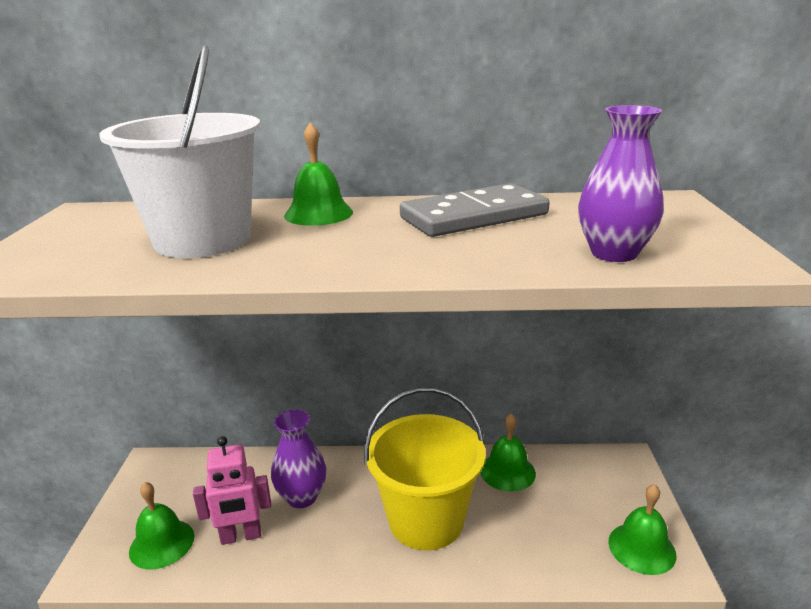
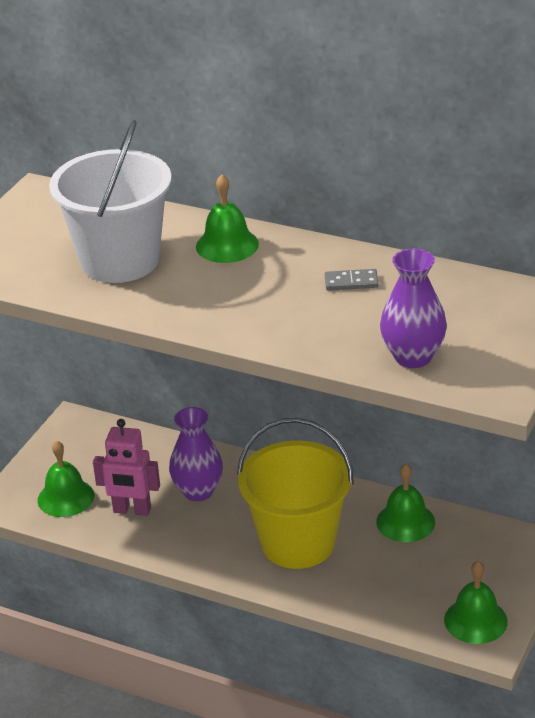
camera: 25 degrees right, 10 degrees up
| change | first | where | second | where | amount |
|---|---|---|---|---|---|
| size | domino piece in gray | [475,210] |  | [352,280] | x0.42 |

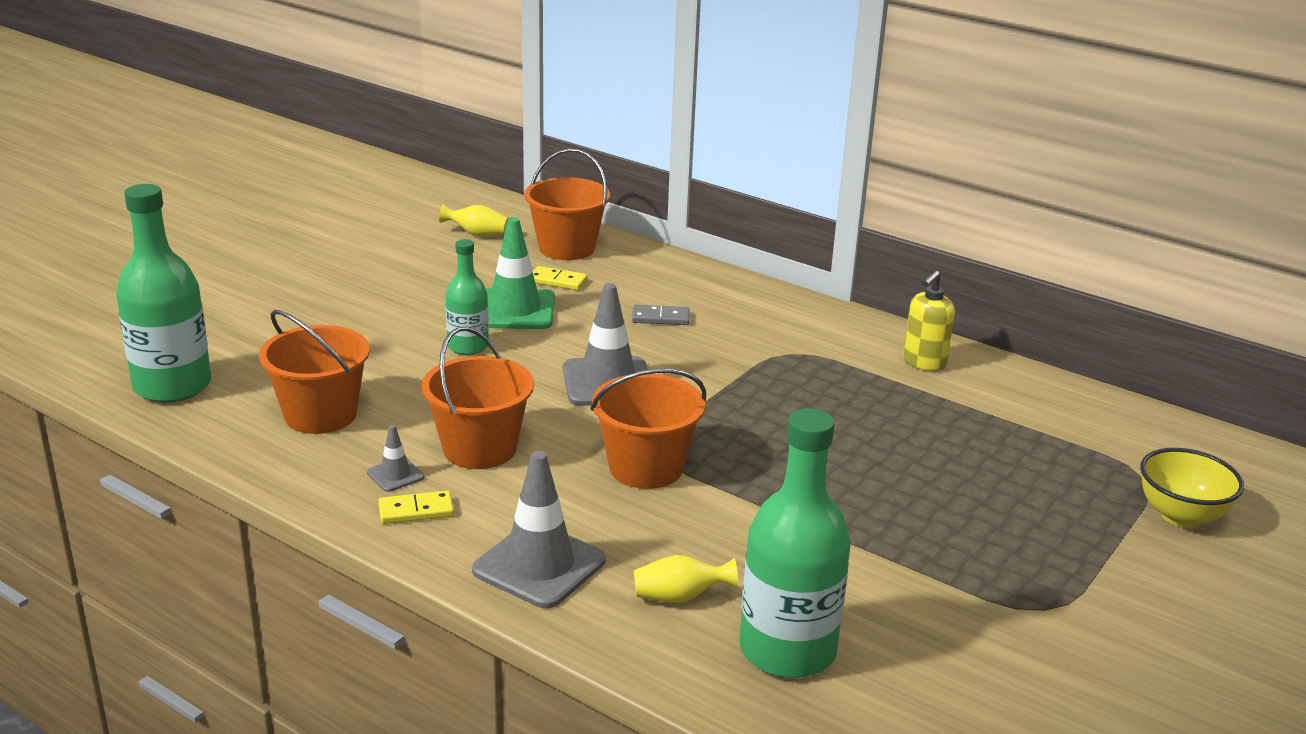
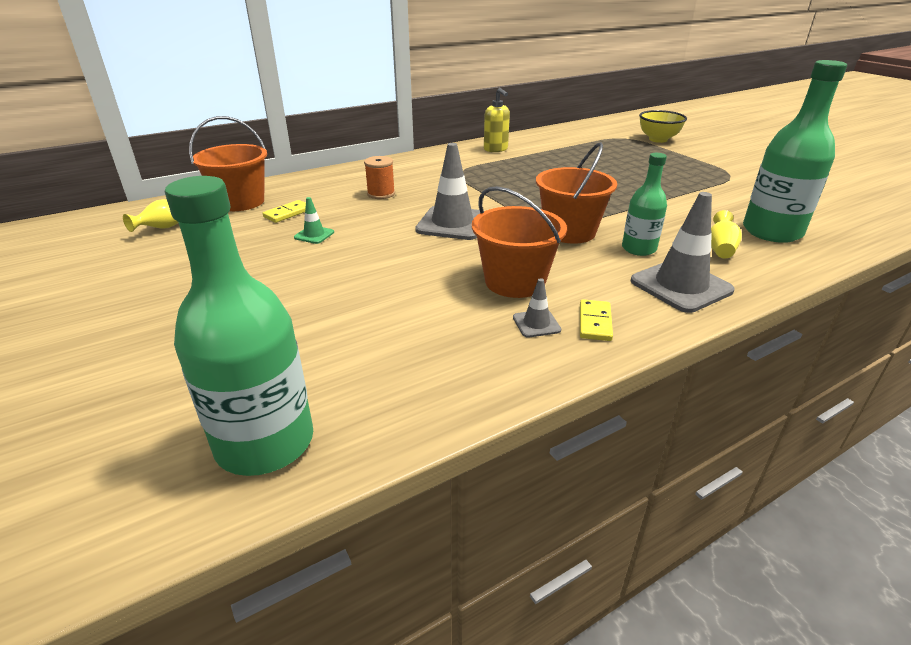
camera: 65 degrees left, 5 degrees up
| change | first | where | second | where | amount |
|---|---|---|---|---|---|
| missing | sand bucket in orange-coloured | [314,372] |  |  |  |
| relocated | flask in leaf-green | [467,297] |  | [644,204] |  |
| exchanged | domino piece in gray | [661,315] | bobbin in orange-coloured | [379,177] |  |
| size | road cone in leaf-green | [520,273] |  | [314,220] | x0.48 |

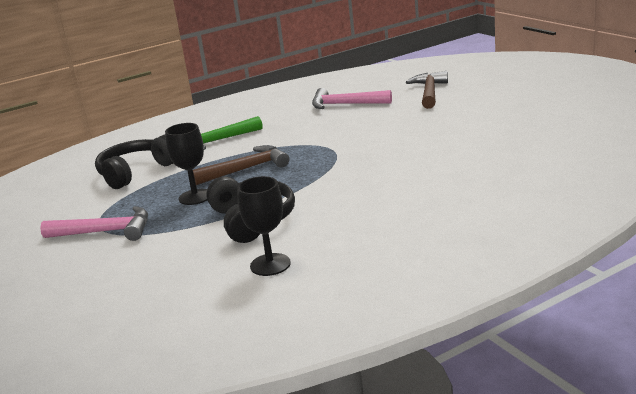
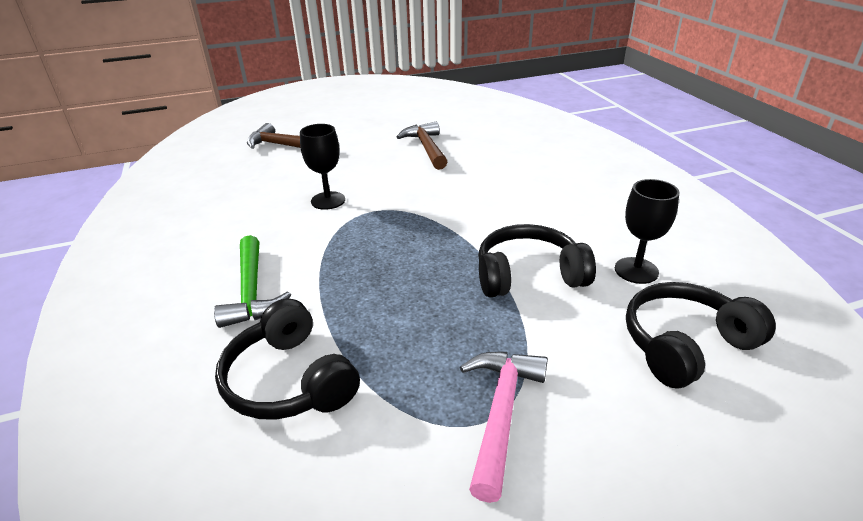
camera: 80 degrees left, 10 degrees up
| change | first | where | second | where | amount |
|---|---|---|---|---|---|
| missing | claw hammer in rose-pink | [352,98] |  |  |  |
| appeared |  |  | over-ear headphones in ebony | [701,335] |  |
| relocated | chalice in ebony | [186,164] |  | [322,167] |  |
| relocated | claw hammer in dark brown | [241,165] |  | [422,145] |  |

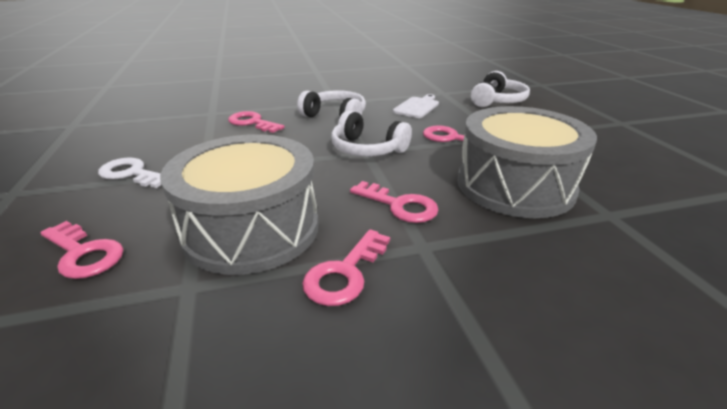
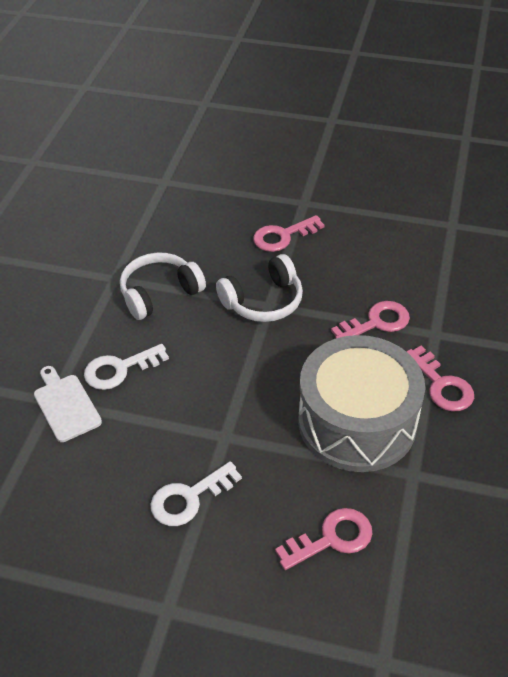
camera: 60 degrees left, 15 degrees up
| change | first | where | second | where | amount |
|---|---|---|---|---|---|
| missing | snare drum in gray | [527,162] |  |  |  |
| missing | over-ear headphones in pure white | [500,89] |  |  |  |
| relocated | bread board in pure white | [416,106] |  | [68,404] |  |
| colour | key in rose-pink | [256,122] | key in pure white | [126,367] |  |

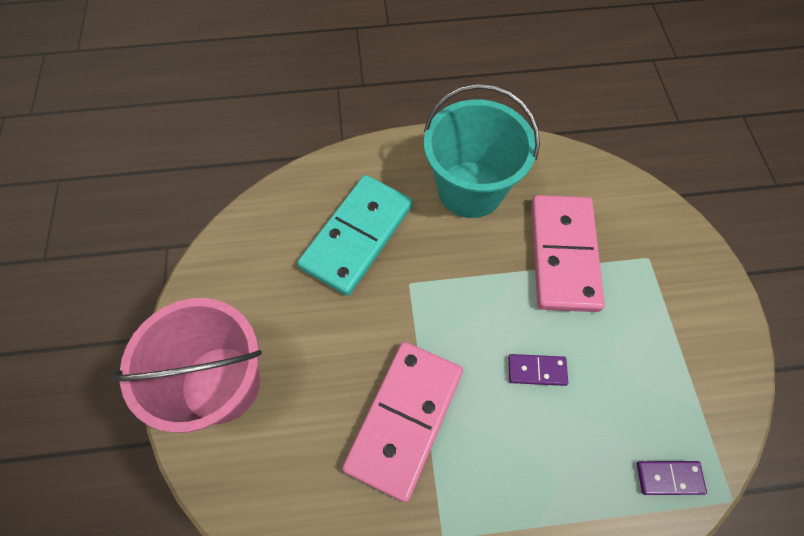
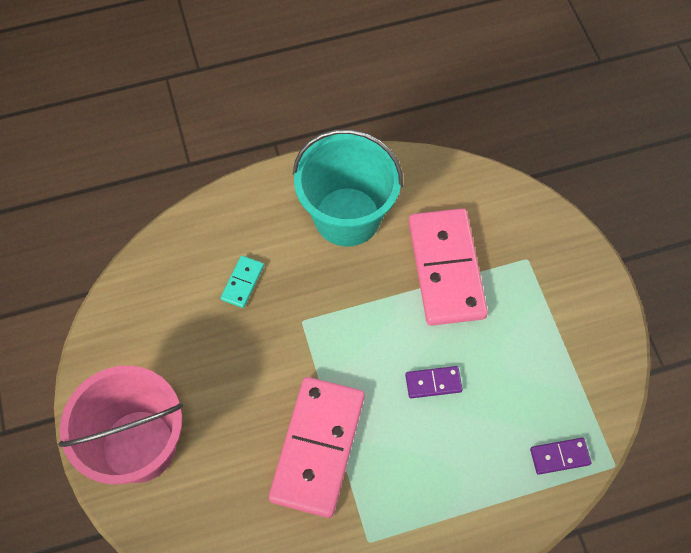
camera: 10 degrees left, 0 degrees up
| change | first | where | second | where | amount |
|---|---|---|---|---|---|
| size | domino piece in teal | [355,235] |  | [242,282] | x0.43 |

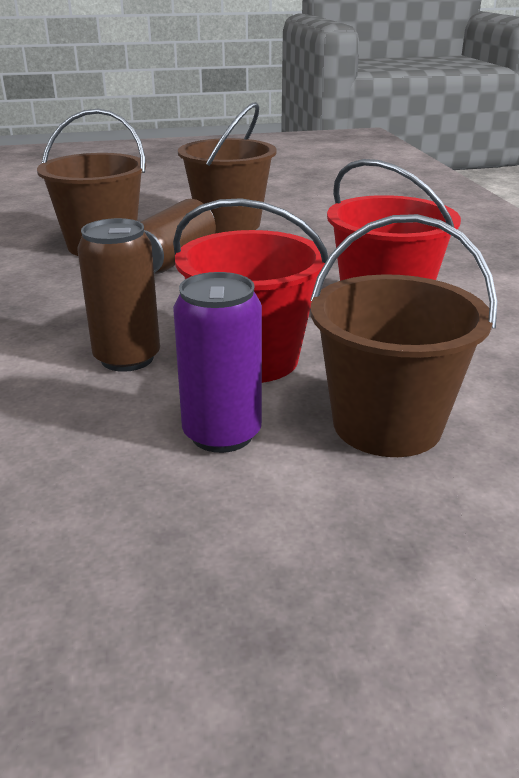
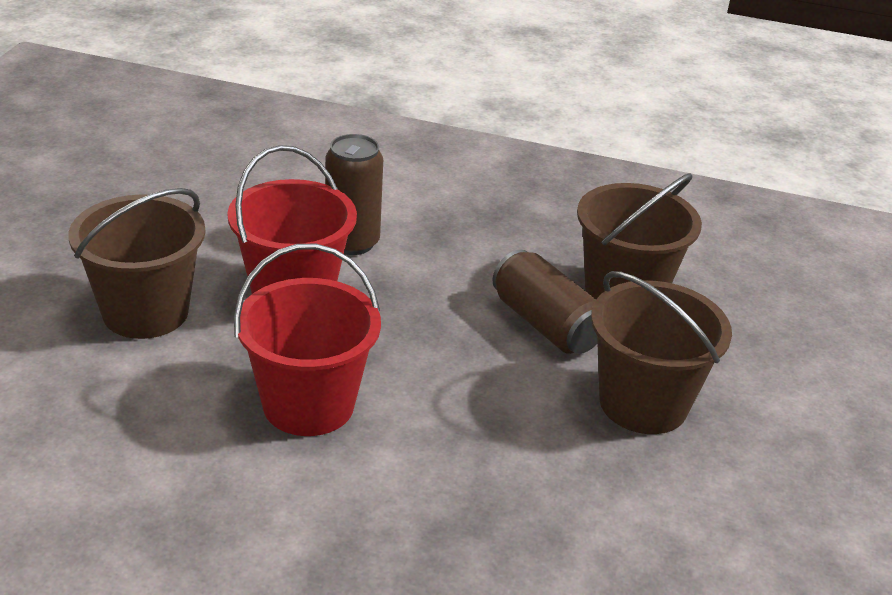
camera: 115 degrees right, 5 degrees up
| change | first | where | second | where | amount |
|---|---|---|---|---|---|
| missing | tin in royal purple | [217,362] |  |  |  |

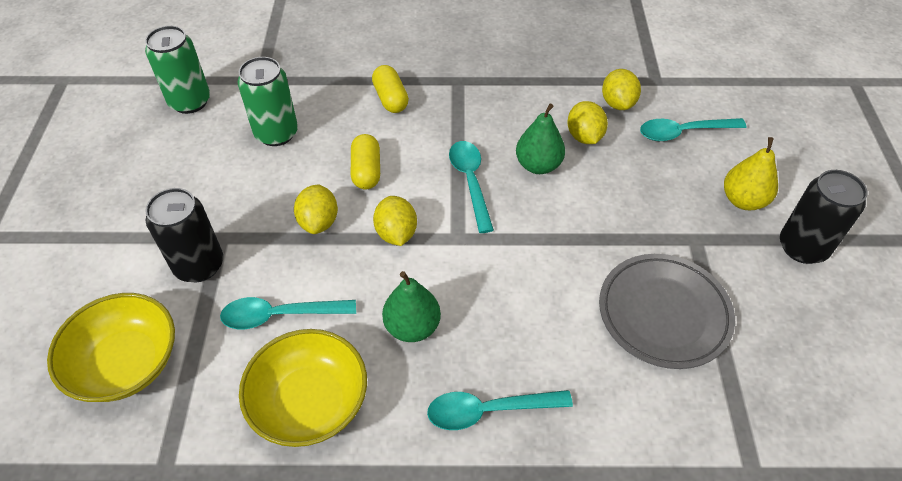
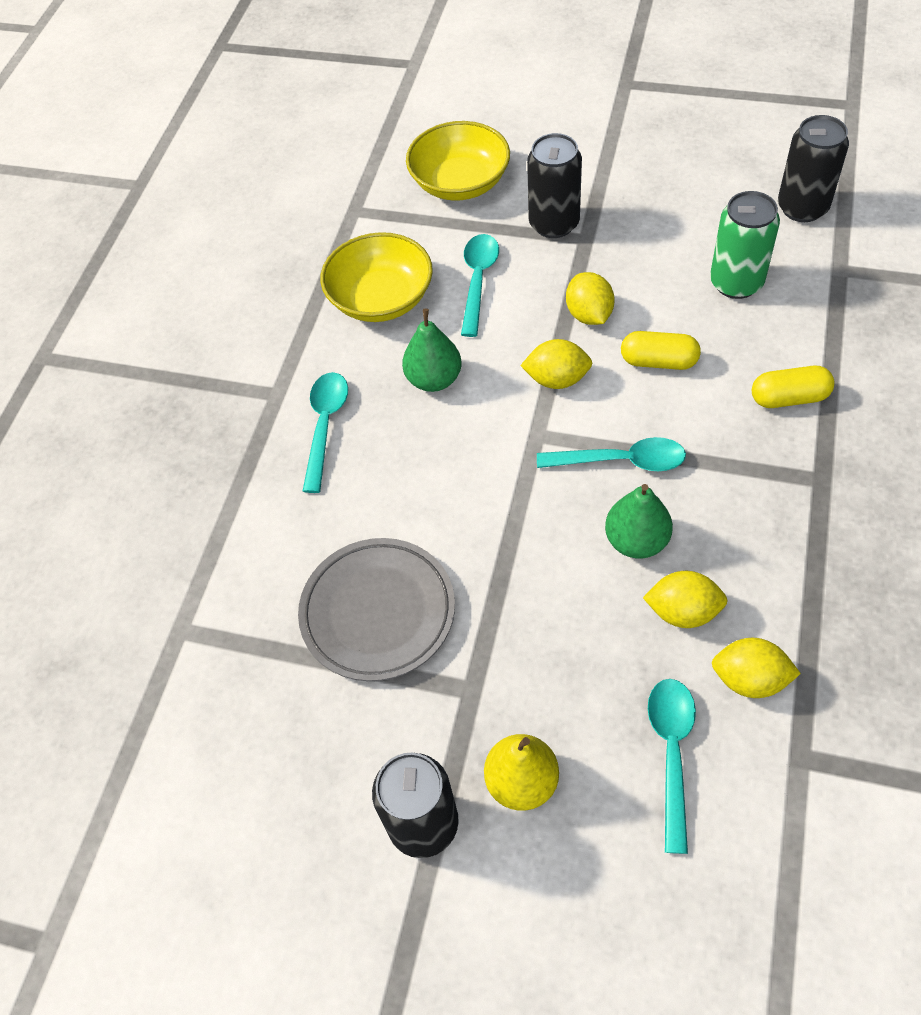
camera: 110 degrees right, 5 degrees up
| change | first | where | second | where | amount |
|---|---|---|---|---|---|
| colour | tin in leaf-green | [177,70] | tin in ebony | [813,168] |  |
| spun | toy lemon in bright yellow | [316,209] |  | [590,298] | 60 degrees clockwise |

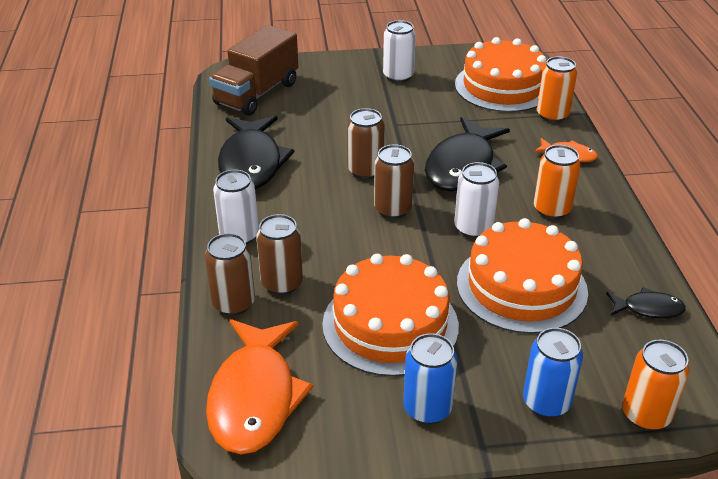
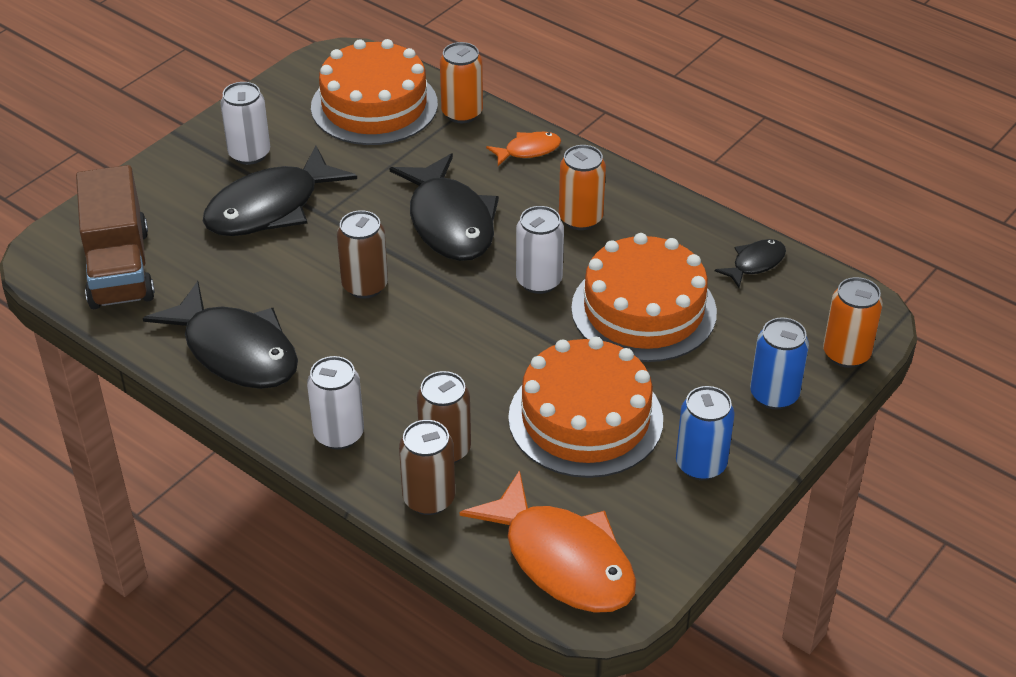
camera: 45 degrees left, 5 degrees up
| change | first | where | second | where | amount |
|---|---|---|---|---|---|
| missing | tin in dark brown | [394,181] |  |  |  |
| appeared |  |  | toy fish in ebony | [280,190] |  |

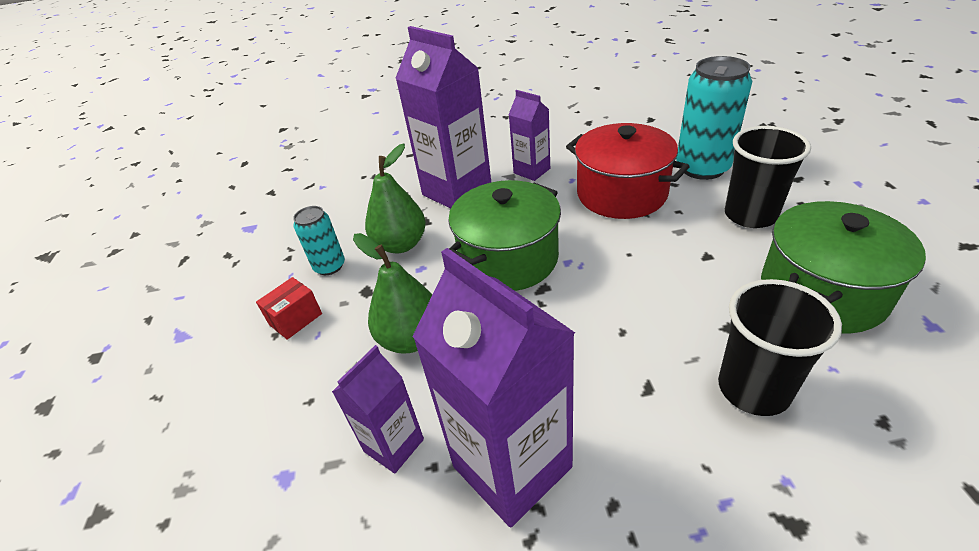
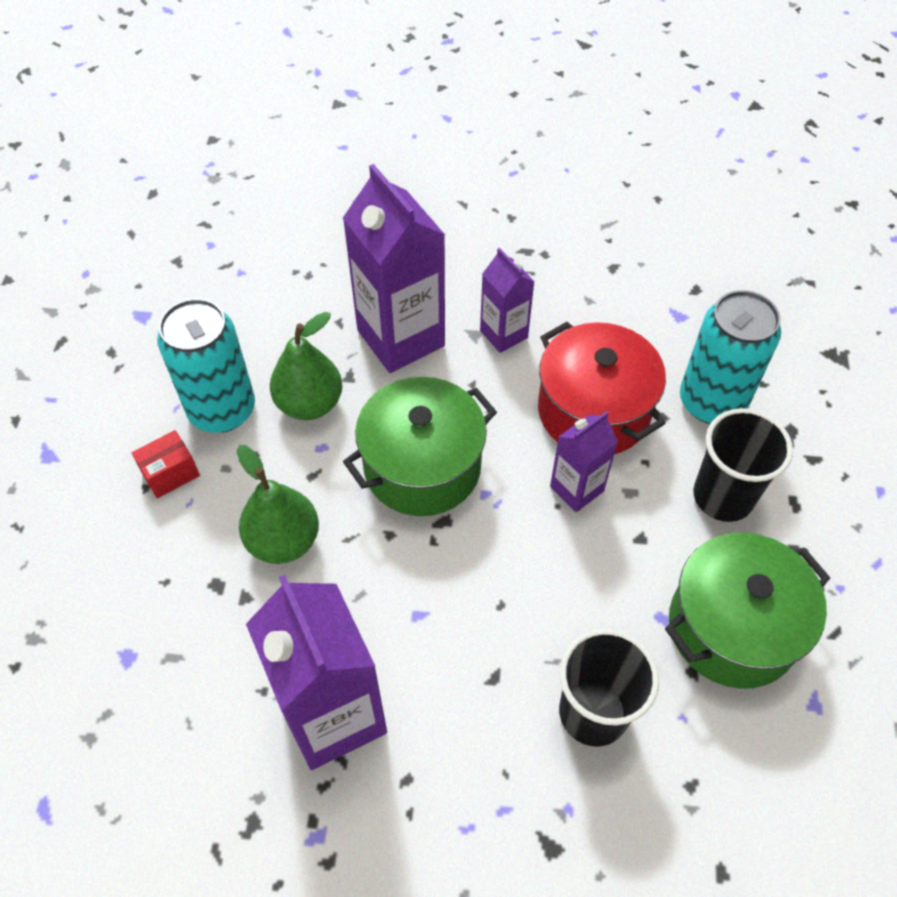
camera: 10 degrees right, 15 degrees up
| change | first | where | second | where | amount |
|---|---|---|---|---|---|
| relocated | carton in royal purple | [378,409] |  | [584,461] |  |
| size | tin in teal | [319,240] |  | [206,365] | x1.77 |

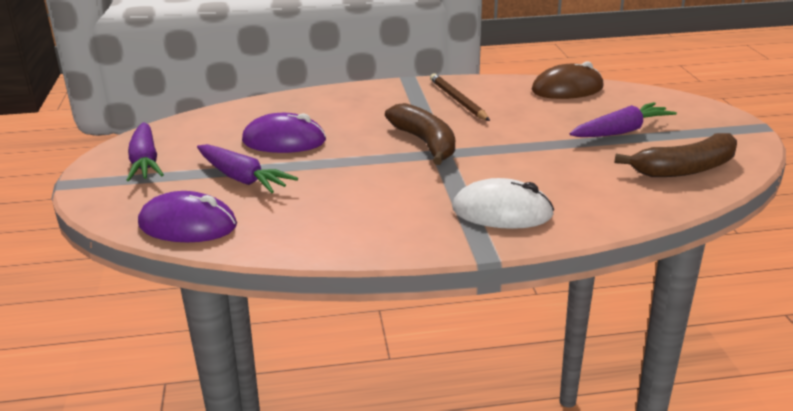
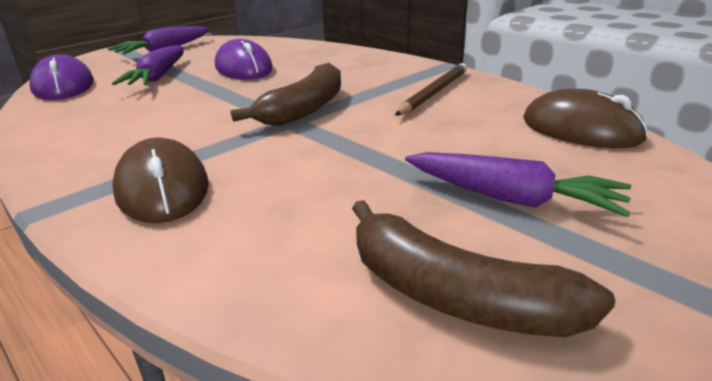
camera: 55 degrees right, 0 degrees up
| change | first | where | second | where | amount |
|---|---|---|---|---|---|
| colour | PC mouse in pure white | [503,203] | PC mouse in dark brown | [160,180] |  |

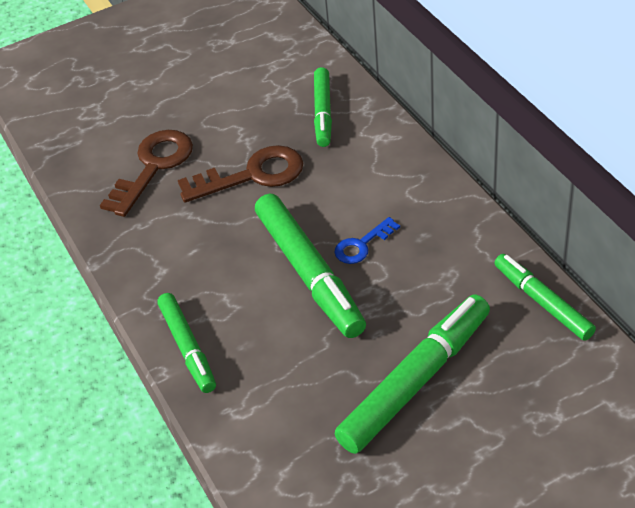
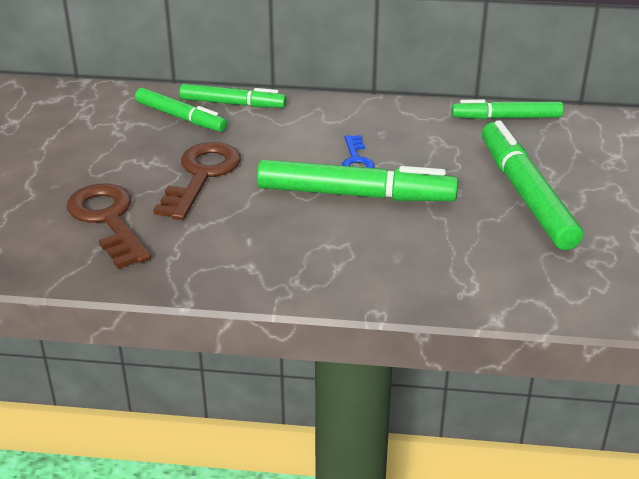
camera: 60 degrees left, 10 degrees down
| change | first | where | second | where | amount |
|---|---|---|---|---|---|
| relocated | marker in leaf-green | [186,343] |  | [232,96] |  |

